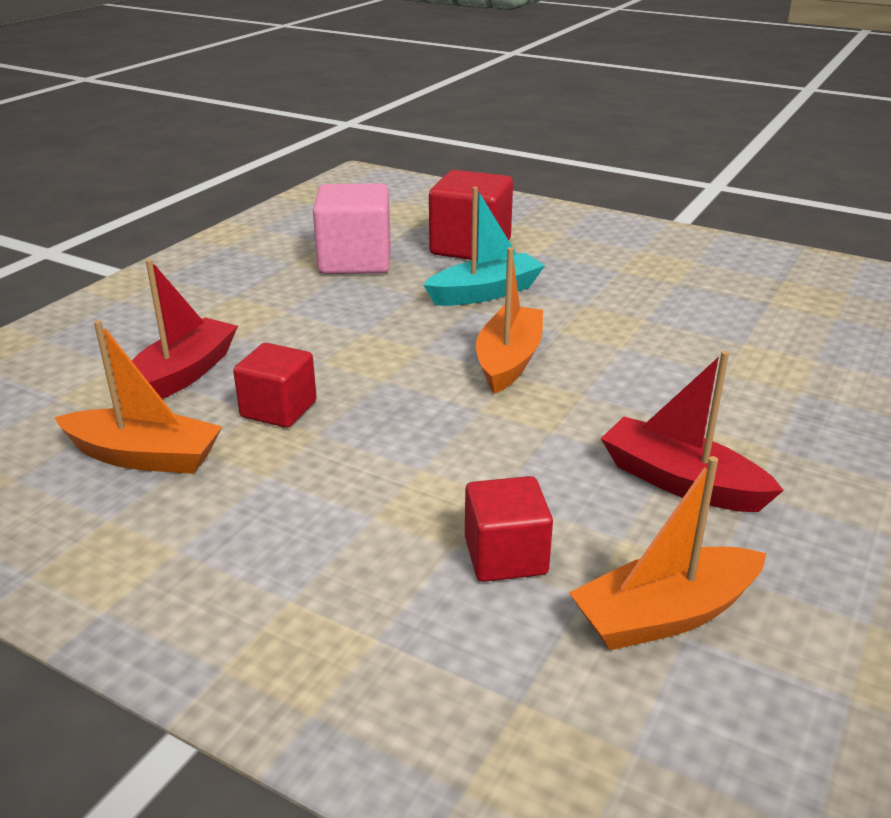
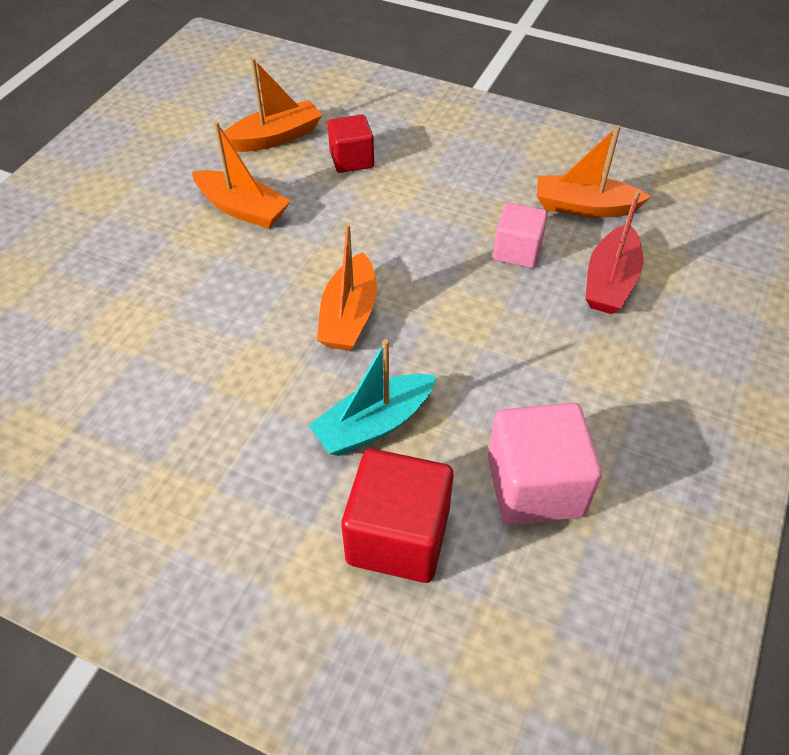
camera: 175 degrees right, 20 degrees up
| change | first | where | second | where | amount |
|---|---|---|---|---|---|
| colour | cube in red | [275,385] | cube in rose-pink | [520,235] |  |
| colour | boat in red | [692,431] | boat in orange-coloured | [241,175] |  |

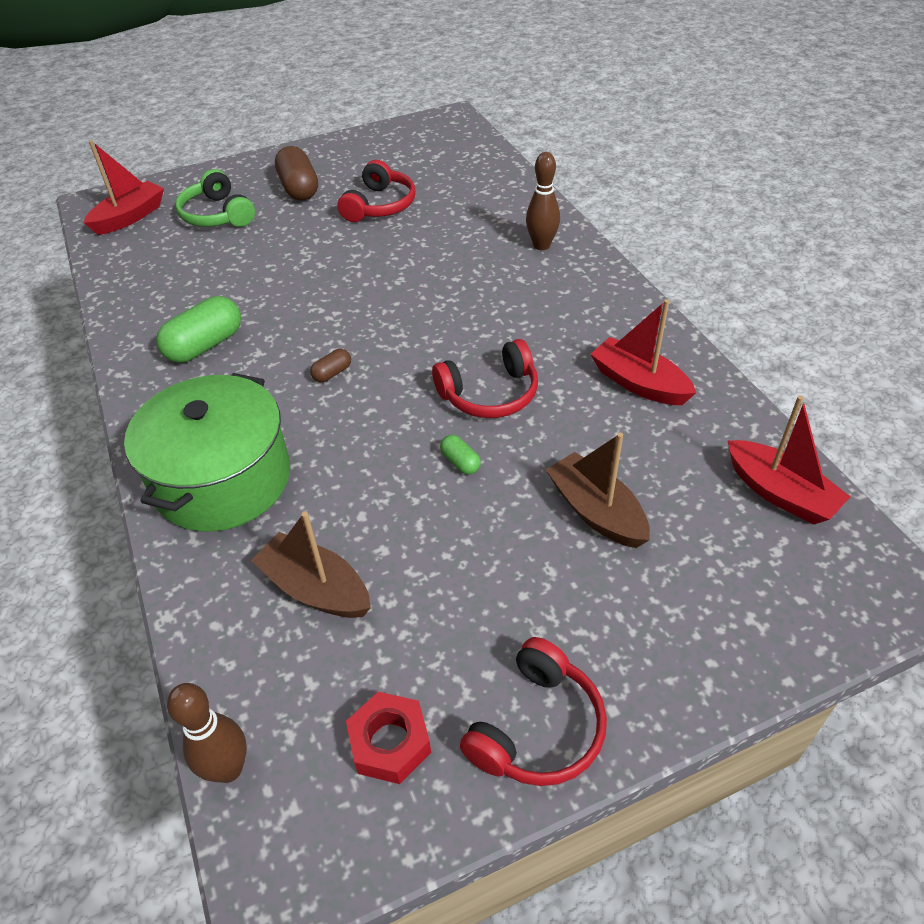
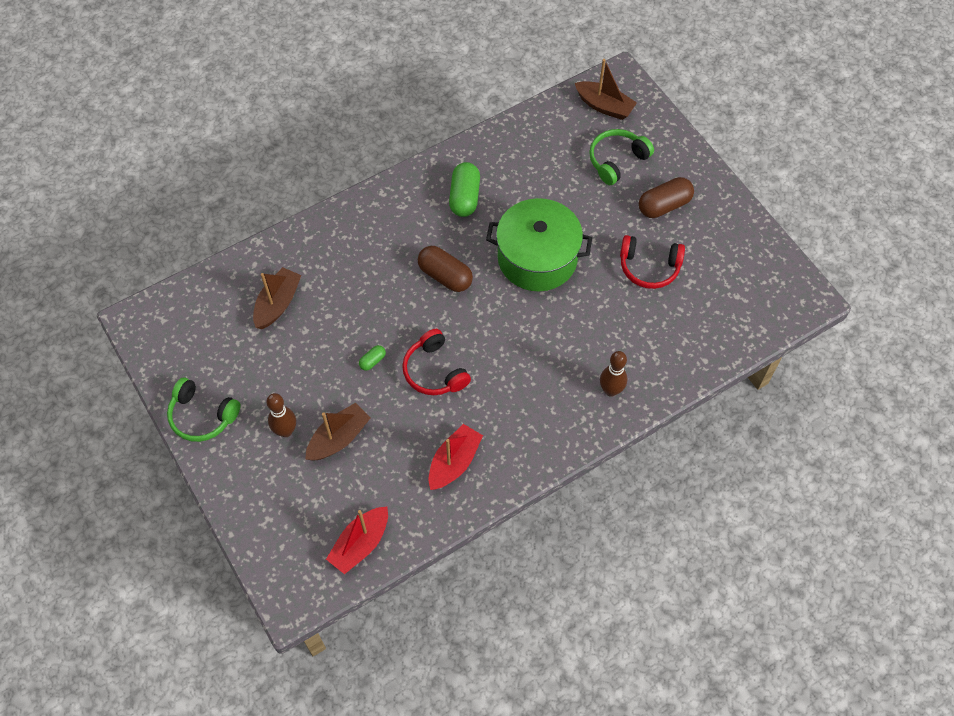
camera: 80 degrees right, 15 degrees up
| change | first | where | second | where | amount |
|---|---|---|---|---|---|
| missing | nut in red | [388,738] |  |  |  |
| relocated | pot in leaf-green | [207,452] |  | [539,244] |  |
| relocated | bowling pin in dark brown | [207,733] |  | [281,415] |  |
| colour | boat in red | [124,187] | boat in dark brown | [606,89] |  |
| colour | over-ear headphones in red | [533,711] | over-ear headphones in leaf-green | [204,410] |  |
| spun | capsule in leaf-green | [198,329] |  | [464,189] | 60 degrees clockwise |
| size | capsule in dark brown | [330,365] |  | [445,269] | x2.04 |

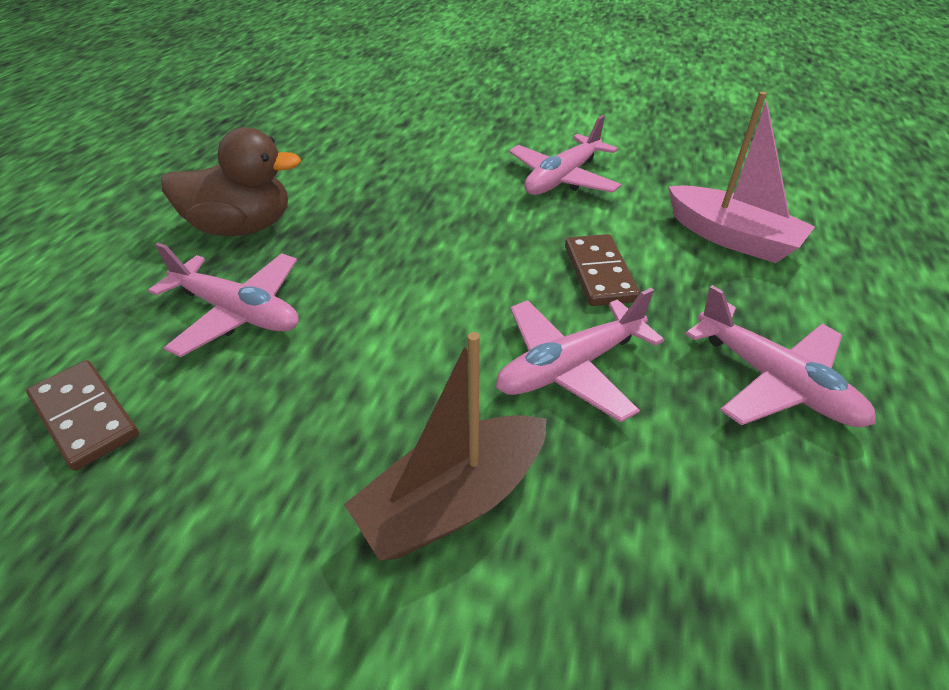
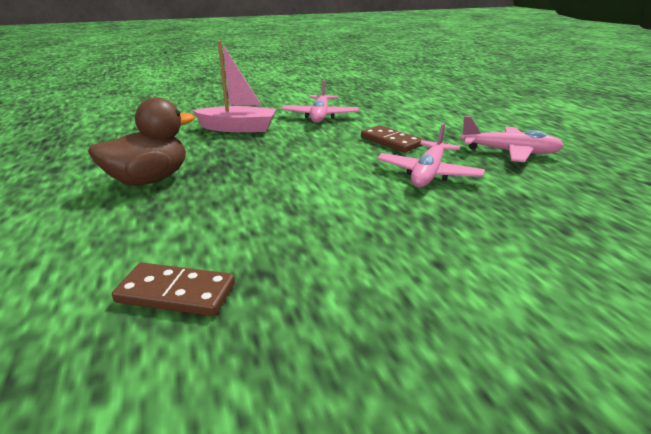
camera: 35 degrees left, 15 degrees down
| change | first | where | second | where | amount |
|---|---|---|---|---|---|
| missing | plane in rose-pink | [223,300] |  |  |  |
| missing | boat in dark brown | [445,446] |  |  |  |
| relocated | boat in rose-pink | [741,177] |  | [234,86] |  |

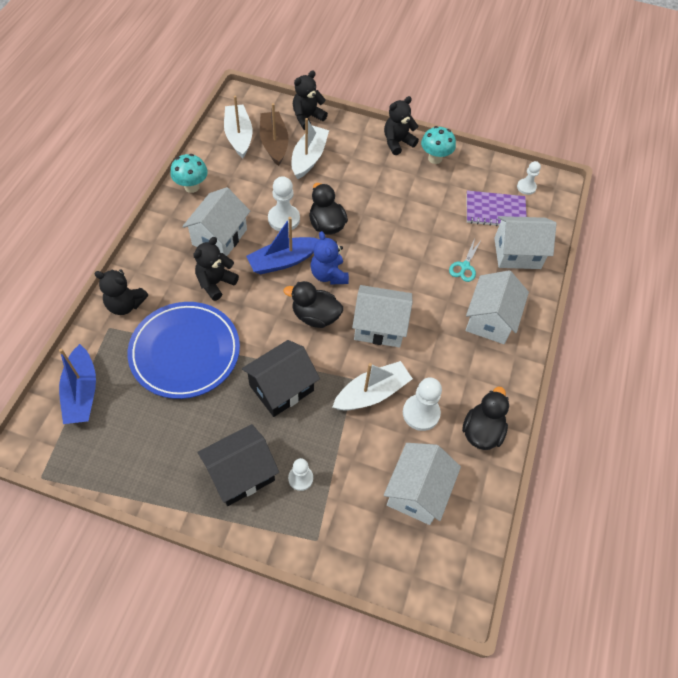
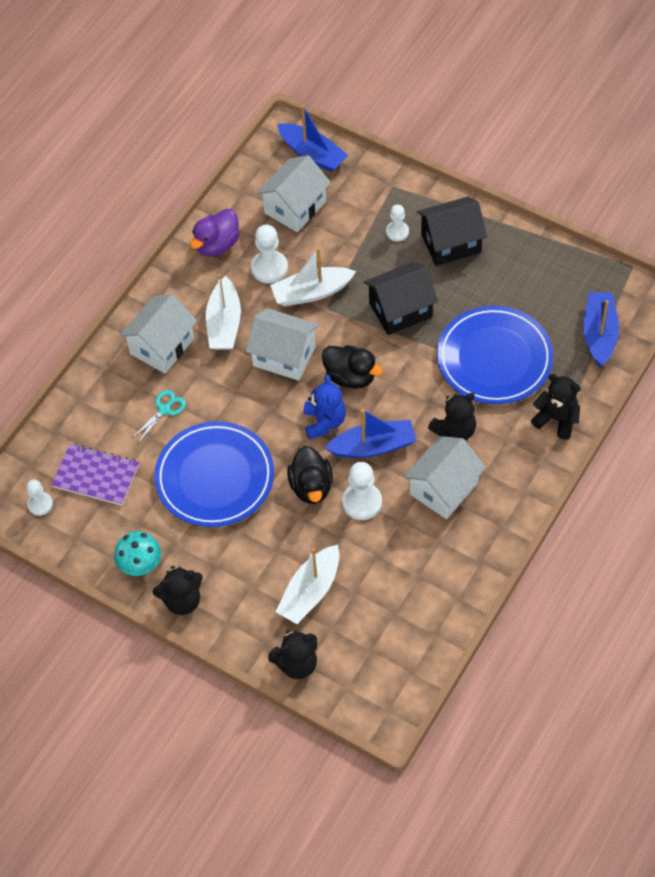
camera: 160 degrees left, 0 degrees up
| change | first | where | second | where | amount |
|---|---|---|---|---|---|
| missing | fungus in teal | [189,173] |  |  |  |
| missing | boat in dark brown | [274,134] |  |  |  |
| missing | cottage in pure white | [525,242] |  |  |  |
| appeared |  |  | plate in royal blue | [214,474] |  |
| appeared |  |  | boat in royal blue | [312,138] |  |
| relocated | boat in pure white | [238,127] |  | [223,312] |  |
| colour | rubber duck in ebony | [485,418] | rubber duck in royal purple | [215,232] |  |

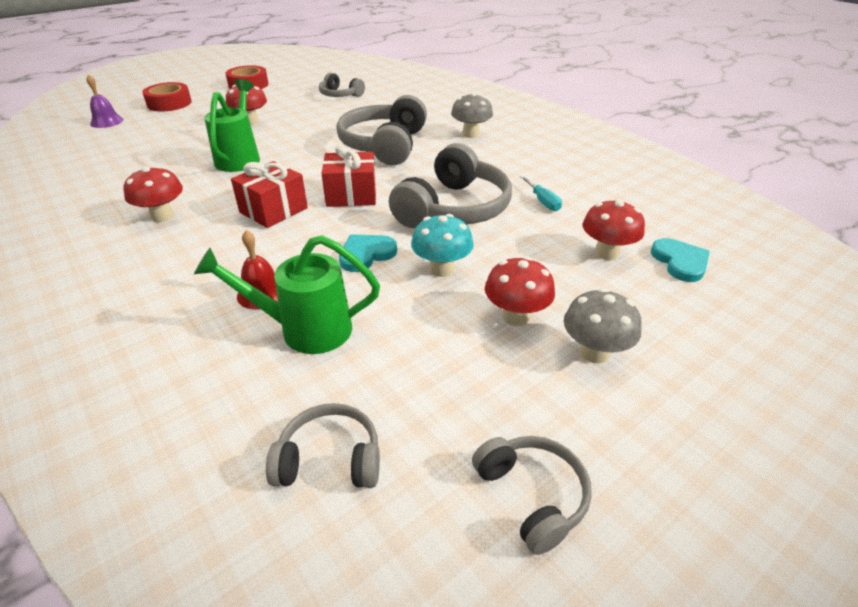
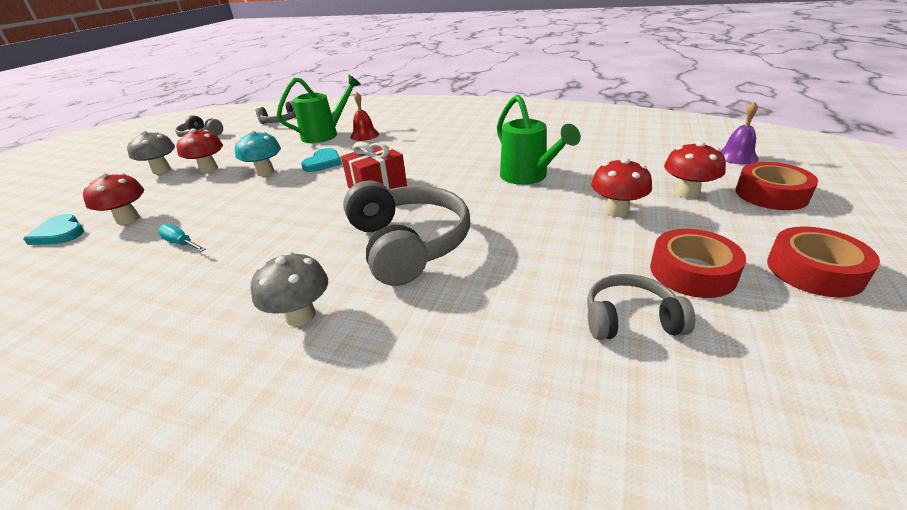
camera: 150 degrees right, 5 degrees down
| change | first | where | second | where | amount |
|---|---|---|---|---|---|
| missing | present in red | [269,194] |  |  |  |
| missing | over-ear headphones in gray | [450,185] |  |  |  |
| appeared |  |  | sticky tape in red | [698,263] |  |
| relocated | fungus in red | [153,194] |  | [695,170] |  |

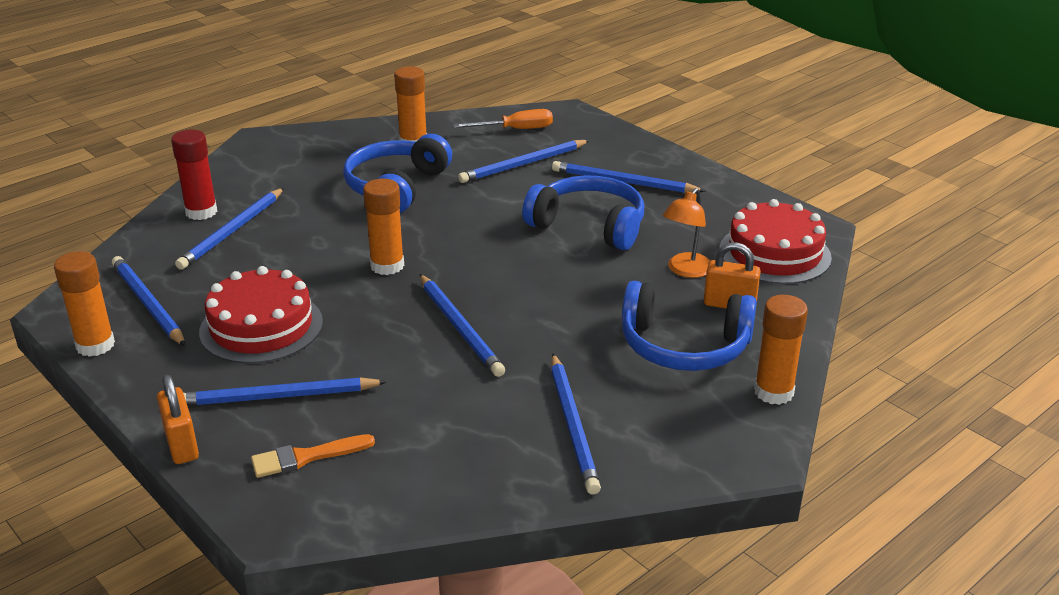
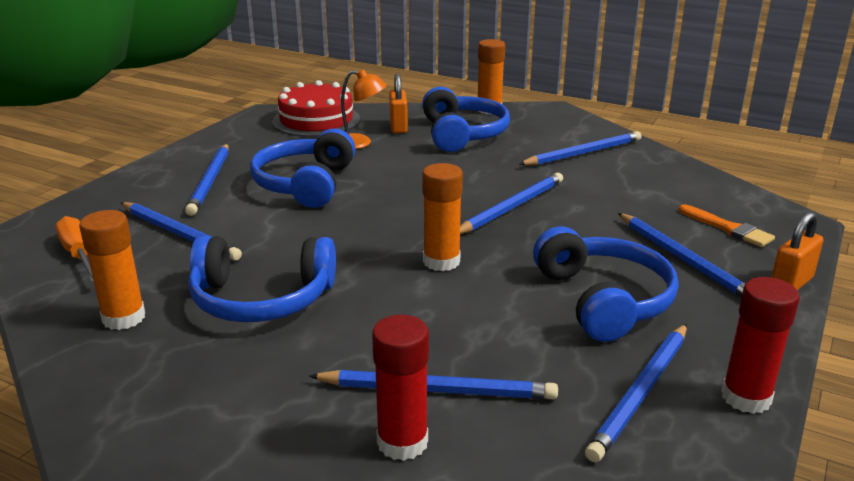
camera: 110 degrees left, 5 degrees down
| change | first | where | second | where | amount |
|---|---|---|---|---|---|
| exchanged | gateau in red | [261,315] | over-ear headphones in royal blue | [605,284] |  |
| colour | glue stick in orange-coloured | [84,304] | glue stick in red | [761,345] |  |

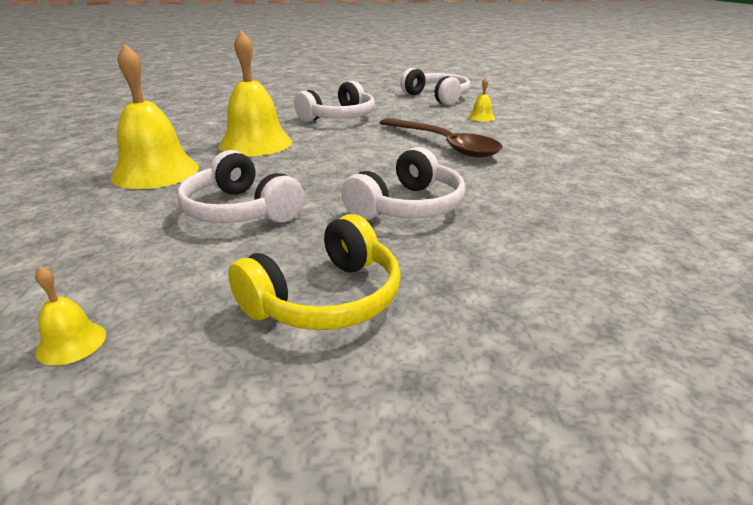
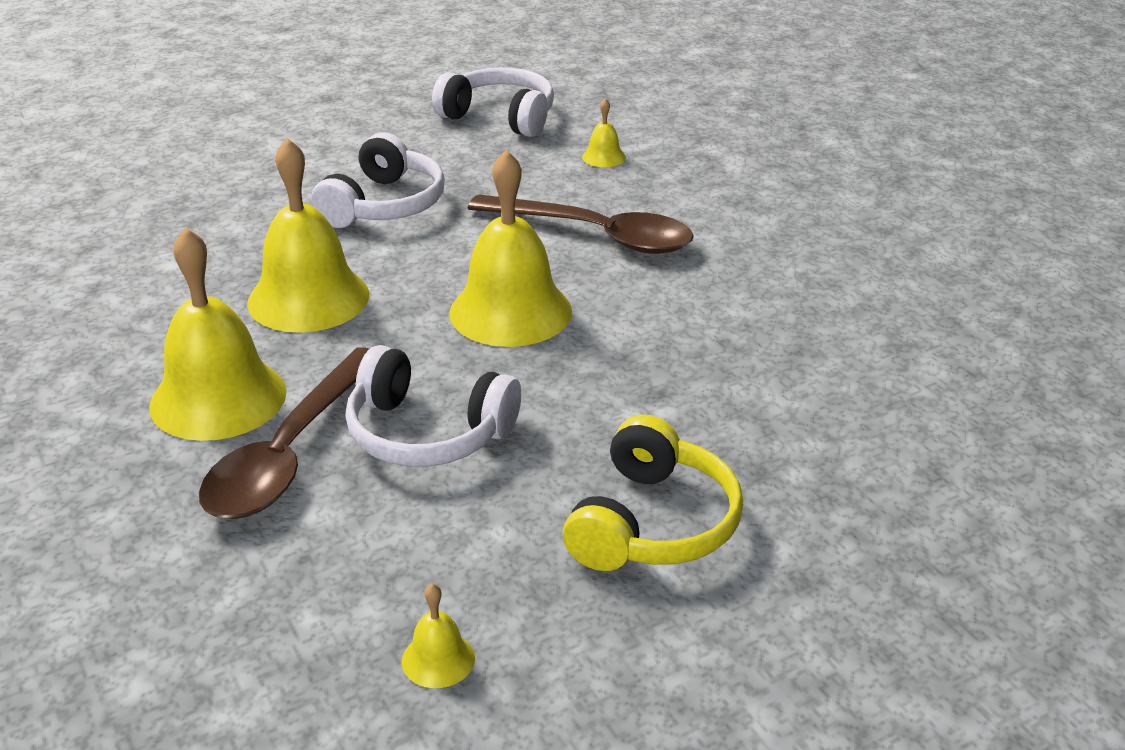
camera: 25 degrees left, 5 degrees up
| change | first | where | second | where | amount |
|---|---|---|---|---|---|
| missing | over-ear headphones in pure white | [404,183] |  |  |  |
| appeared |  |  | teaspoon in dark brown | [284,433] |  |
| appeared |  |  | school bell in bright yellow | [510,248] |  |

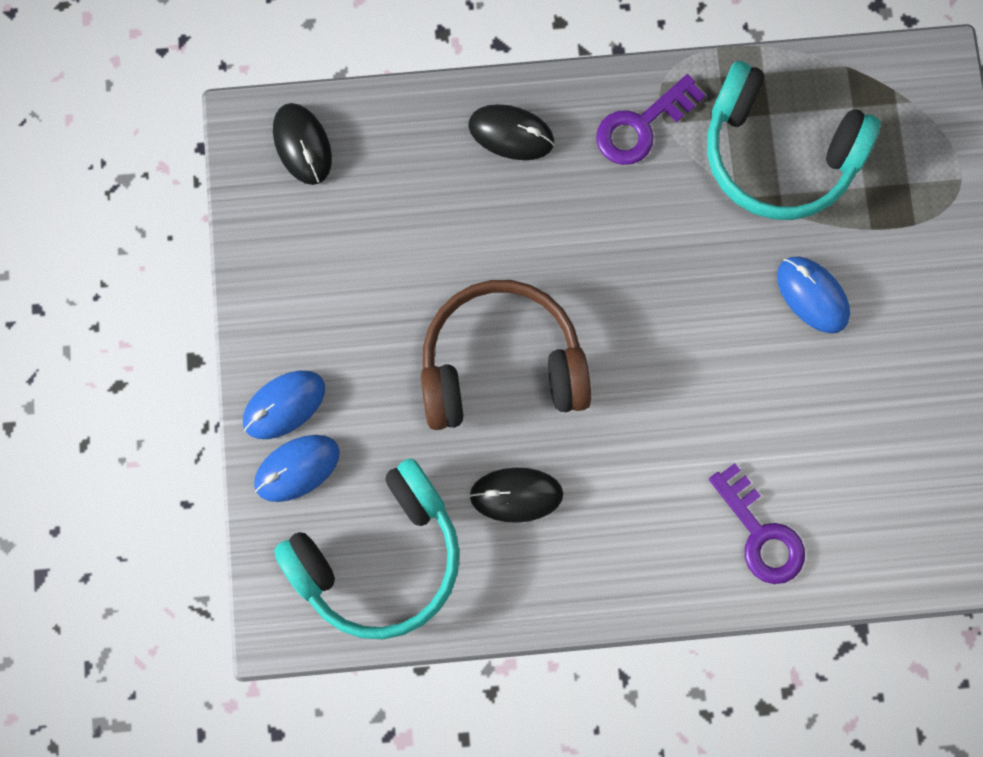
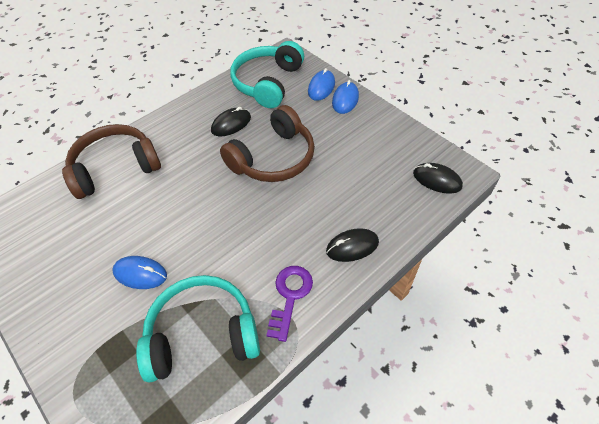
camera: 145 degrees right, 25 degrees down
| change | first | where | second | where | amount |
|---|---|---|---|---|---|
| exchanged | key in royal purple | [757,523] | over-ear headphones in dark brown | [111,161] |  |

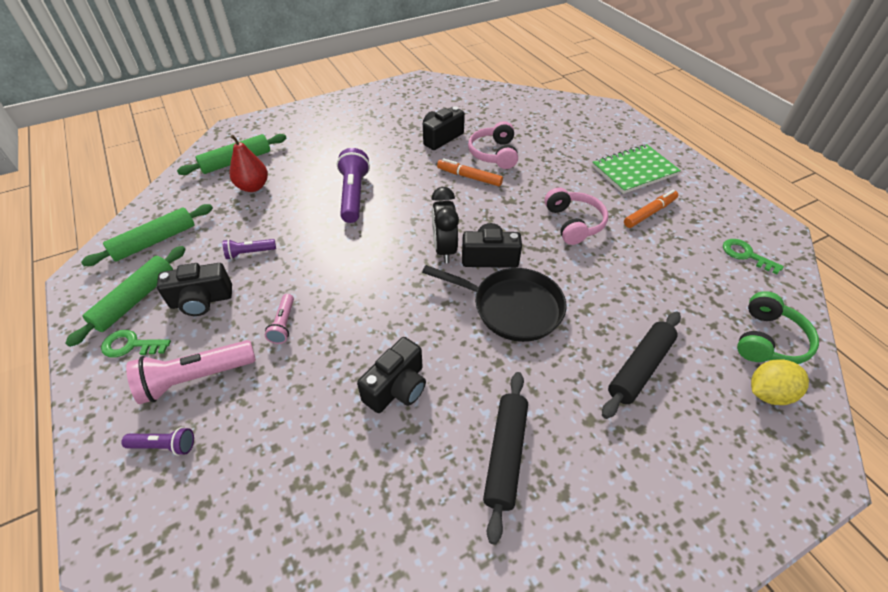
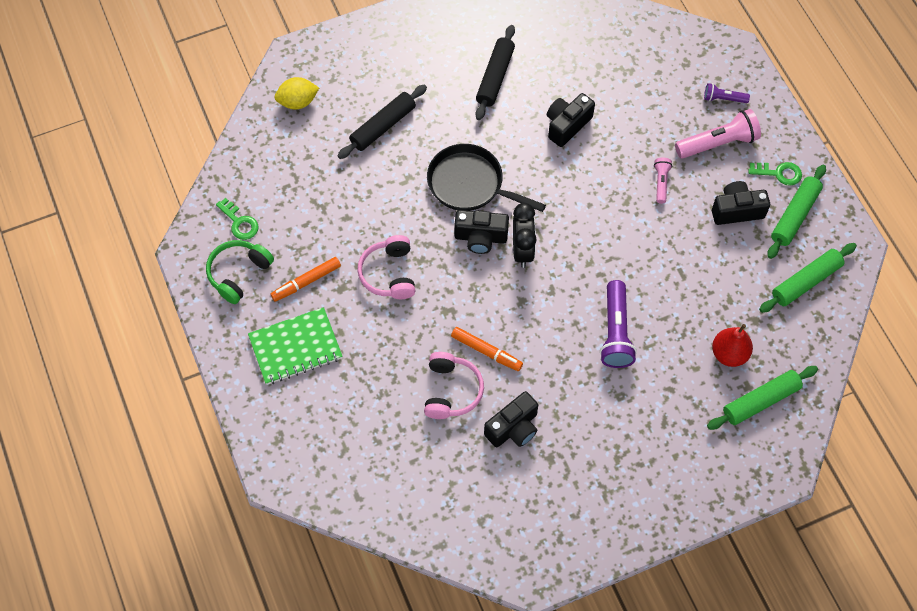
camera: 175 degrees left, 15 degrees up
| change | first | where | second | where | amount |
|---|---|---|---|---|---|
| missing | pocket torch in royal purple | [249,249] |  |  |  |
| relocated | over-ear headphones in leaf-green | [778,327] |  | [240,272] |  |

